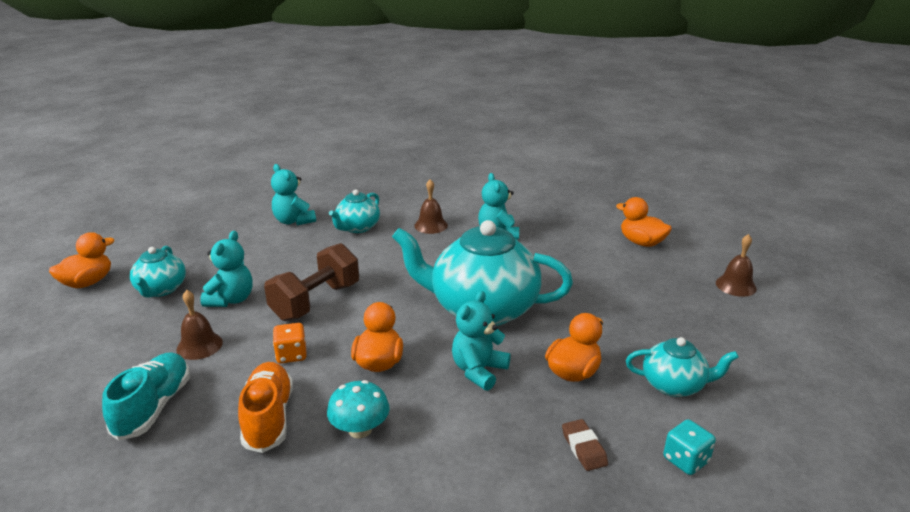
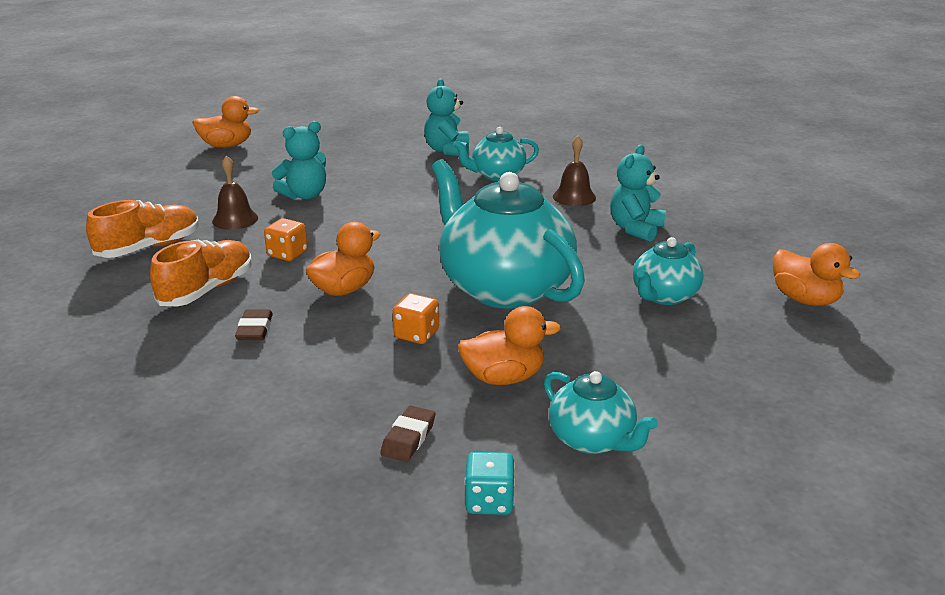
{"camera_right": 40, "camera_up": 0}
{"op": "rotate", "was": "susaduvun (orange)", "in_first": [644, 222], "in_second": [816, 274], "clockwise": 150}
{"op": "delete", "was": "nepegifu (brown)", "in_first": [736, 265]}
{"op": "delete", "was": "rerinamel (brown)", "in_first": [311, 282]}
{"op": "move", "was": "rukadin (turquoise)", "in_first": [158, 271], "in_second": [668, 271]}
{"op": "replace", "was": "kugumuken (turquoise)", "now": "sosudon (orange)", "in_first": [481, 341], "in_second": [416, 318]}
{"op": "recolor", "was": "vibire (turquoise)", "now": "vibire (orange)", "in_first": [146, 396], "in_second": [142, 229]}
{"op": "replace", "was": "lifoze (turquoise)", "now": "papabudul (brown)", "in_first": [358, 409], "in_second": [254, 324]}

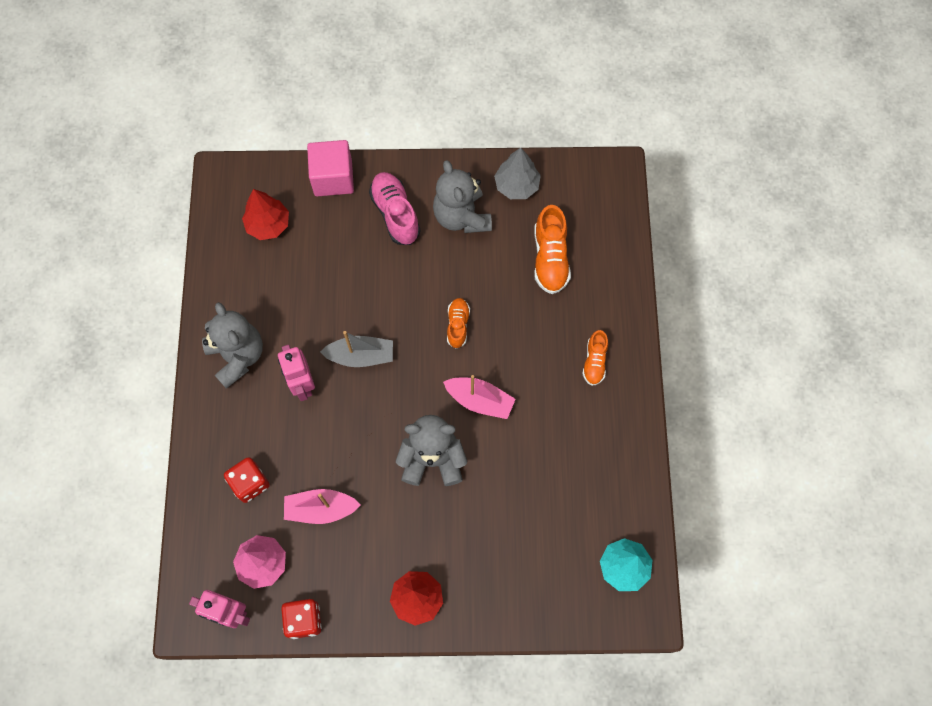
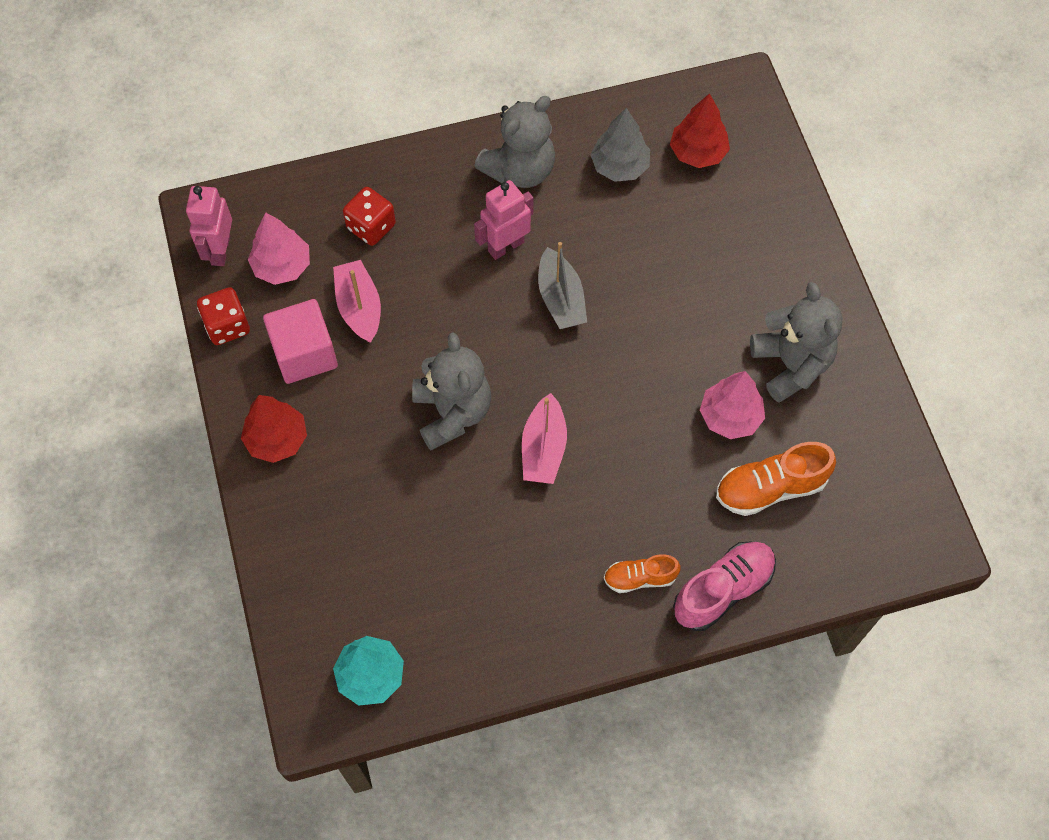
{"camera_right": 75, "camera_up": -5}
{"op": "move", "was": "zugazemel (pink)", "in_first": [330, 168], "in_second": [300, 341]}
{"op": "move", "was": "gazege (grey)", "in_first": [517, 173], "in_second": [620, 145]}
{"op": "rotate", "was": "kugumuken (grey)", "in_first": [462, 196], "in_second": [796, 342], "clockwise": 105}
{"op": "move", "was": "vibire (pink)", "in_first": [394, 208], "in_second": [724, 586]}
{"op": "delete", "was": "vibire (orange)", "in_first": [458, 323]}
{"op": "insert", "now": "gazege (pink)", "in_second": [732, 405]}

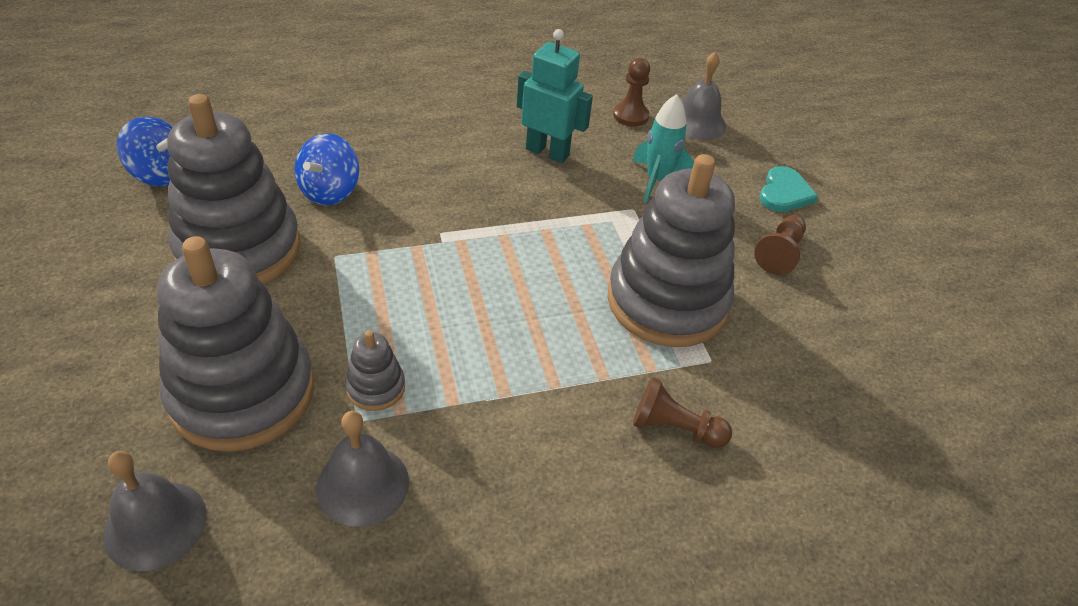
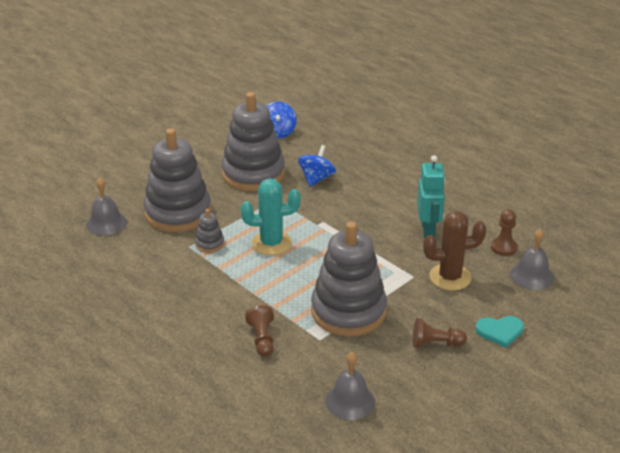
{"camera_right": 65, "camera_up": -10}
{"op": "replace", "was": "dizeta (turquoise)", "now": "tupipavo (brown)", "in_first": [663, 148], "in_second": [454, 251]}
{"op": "rotate", "was": "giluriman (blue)", "in_first": [327, 169], "in_second": [317, 166], "clockwise": 120}
{"op": "move", "was": "nepegifu (grey)", "in_first": [362, 469], "in_second": [350, 386]}
{"op": "insert", "now": "tupipavo (turquoise)", "in_second": [271, 216]}

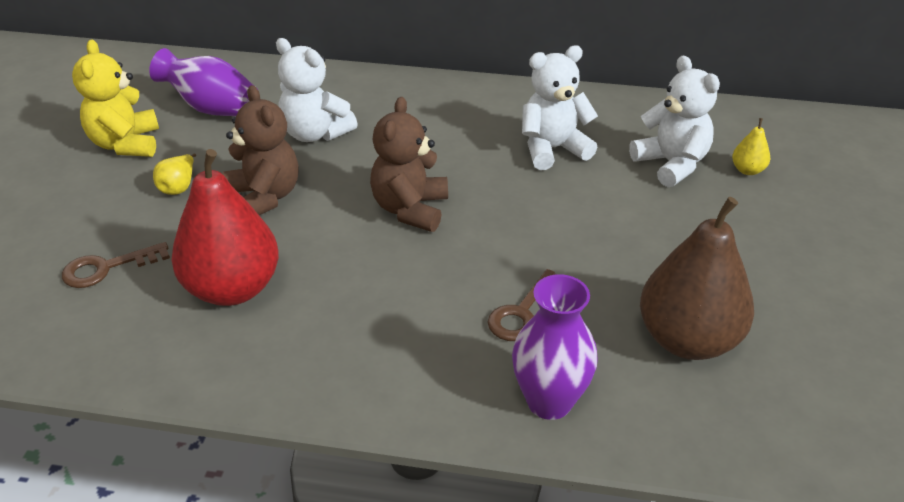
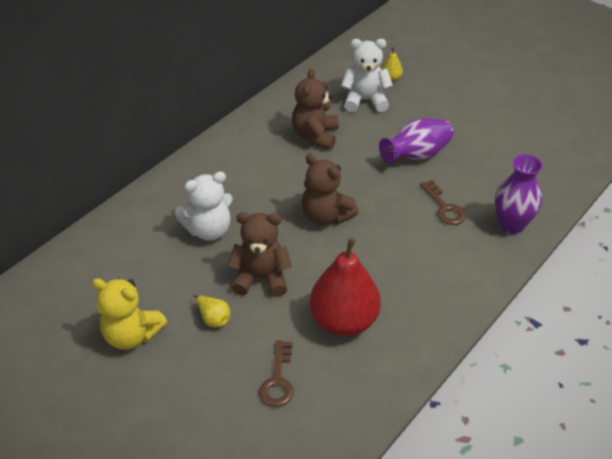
{"camera_right": -60, "camera_up": 5}
{"op": "recolor", "was": "kugumuken (white)", "now": "kugumuken (brown)", "in_first": [560, 107], "in_second": [315, 109]}
{"op": "move", "was": "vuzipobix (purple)", "in_first": [203, 82], "in_second": [416, 140]}
{"op": "delete", "was": "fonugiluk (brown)", "in_first": [697, 278]}

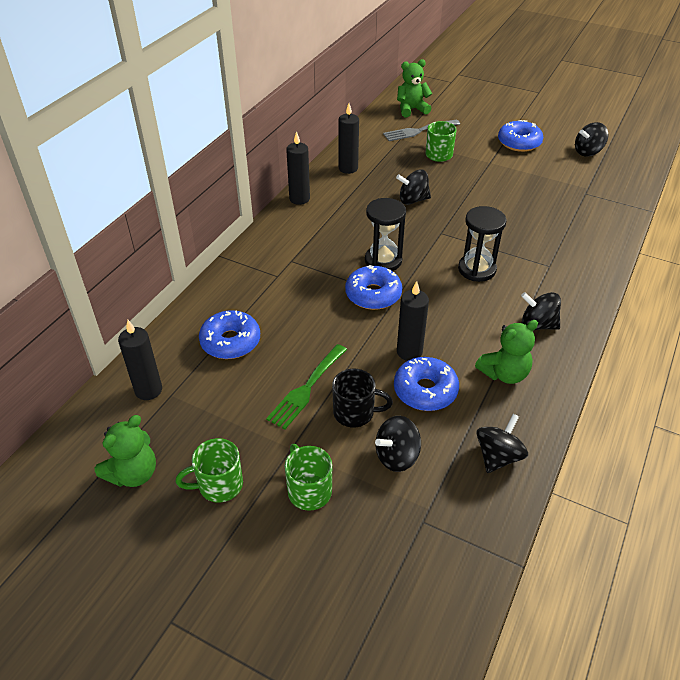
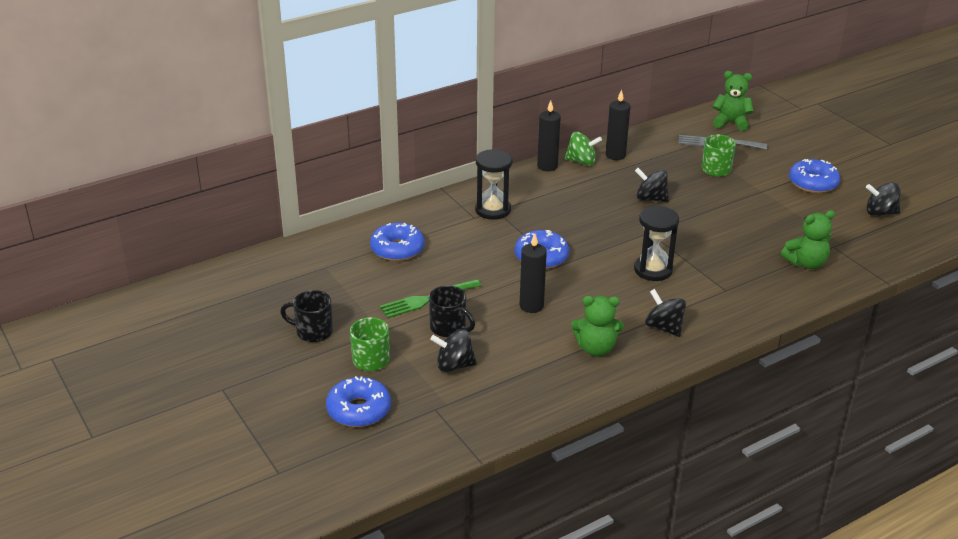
{"camera_right": 30, "camera_up": -10}
{"op": "move", "was": "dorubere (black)", "in_first": [385, 234], "in_second": [493, 184]}
{"op": "delete", "was": "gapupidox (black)", "in_first": [140, 360]}
{"op": "move", "was": "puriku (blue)", "in_first": [426, 384], "in_second": [358, 401]}
{"op": "delete", "was": "giluriman (black)", "in_first": [502, 443]}
{"op": "move", "was": "kugumuken (green)", "in_first": [125, 451], "in_second": [808, 239]}
{"op": "recolor", "was": "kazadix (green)", "now": "kazadix (black)", "in_first": [209, 470], "in_second": [306, 316]}
{"op": "insert", "now": "giluriman (green)", "in_second": [583, 149]}

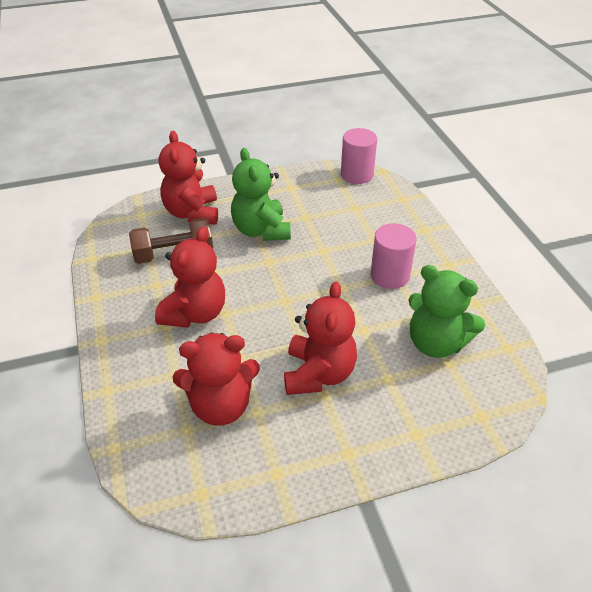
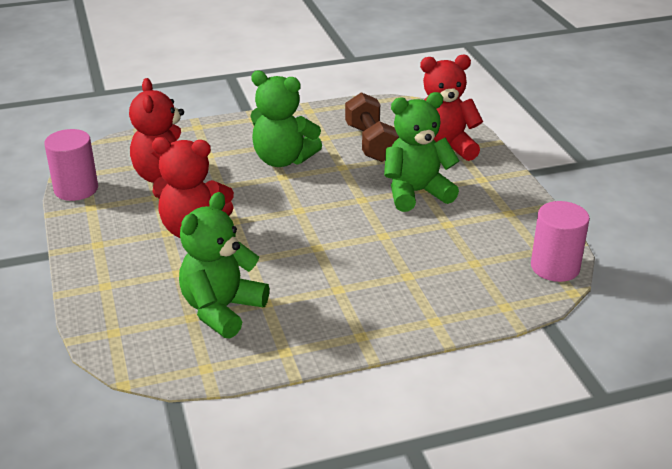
{"camera_right": 90, "camera_up": -10}
{"op": "move", "was": "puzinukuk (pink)", "in_first": [393, 256], "in_second": [71, 165]}
{"op": "recolor", "was": "kugumuken (red)", "now": "kugumuken (green)", "in_first": [190, 277], "in_second": [286, 119]}

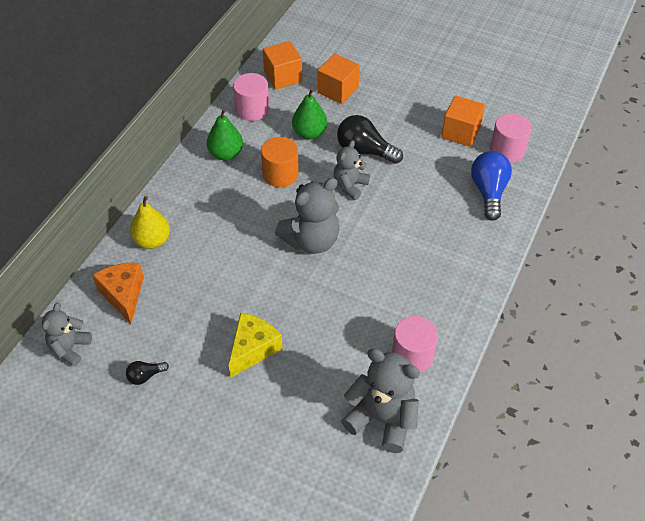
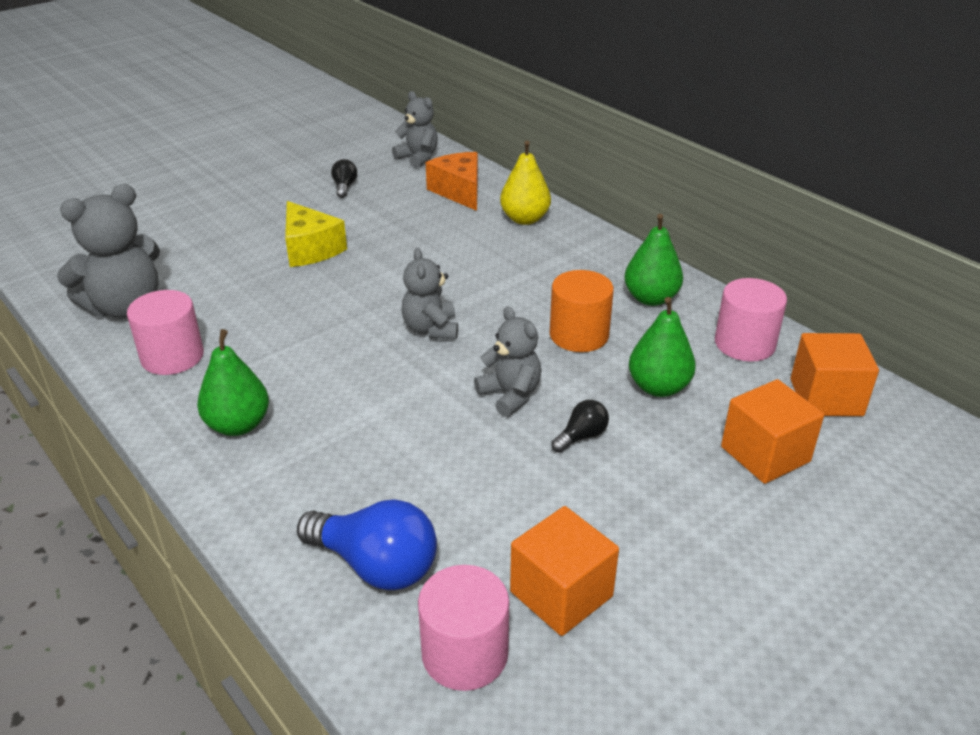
{"camera_right": 115, "camera_up": -15}
{"op": "resize", "was": "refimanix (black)", "in_first": [370, 139], "in_second": [580, 426], "ratio": 0.51}
{"op": "resize", "was": "kugumuken (grey)", "in_first": [307, 216], "in_second": [430, 293], "ratio": 0.62}
{"op": "rotate", "was": "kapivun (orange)", "in_first": [118, 293], "in_second": [452, 181], "clockwise": -120}
{"op": "insert", "now": "fonugiluk (green)", "in_second": [233, 382]}

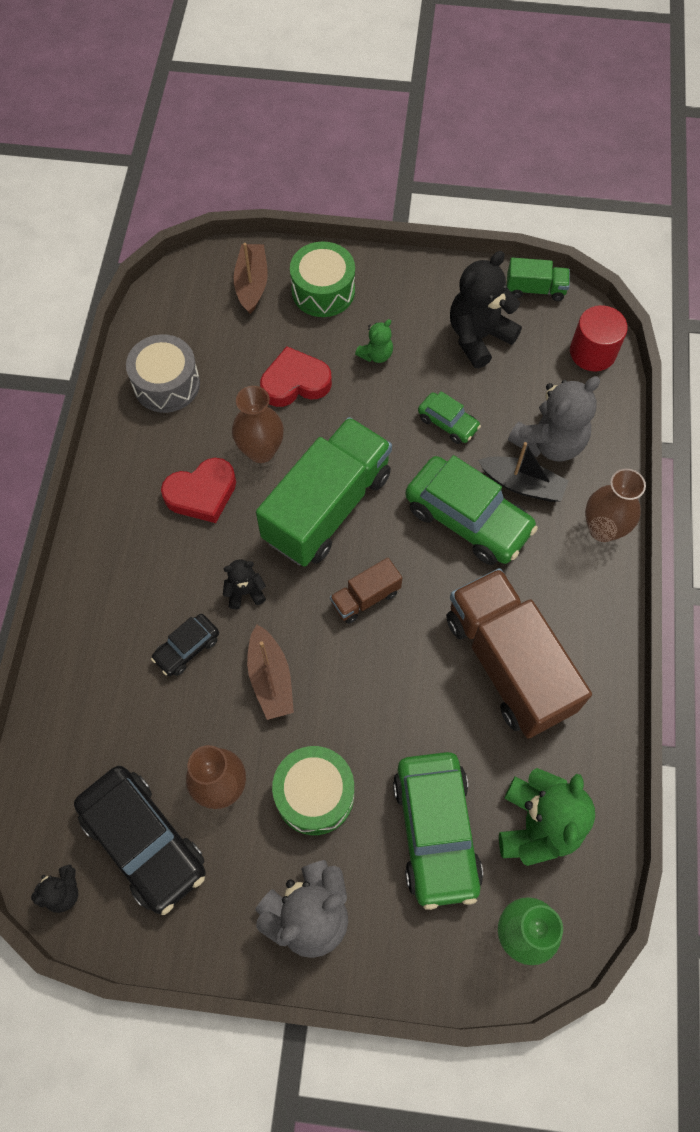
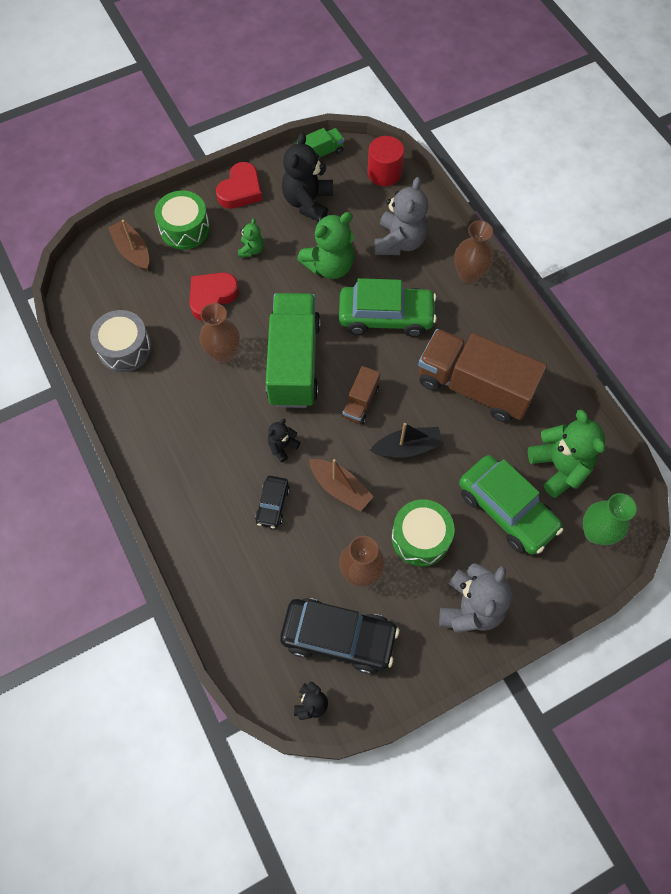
{"camera_right": -35, "camera_up": 0}
{"op": "replace", "was": "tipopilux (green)", "now": "kugumuken (green)", "in_first": [449, 417], "in_second": [325, 245]}
{"op": "move", "was": "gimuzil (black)", "in_first": [523, 472], "in_second": [407, 440]}
{"op": "move", "was": "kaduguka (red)", "in_first": [198, 490], "in_second": [239, 185]}

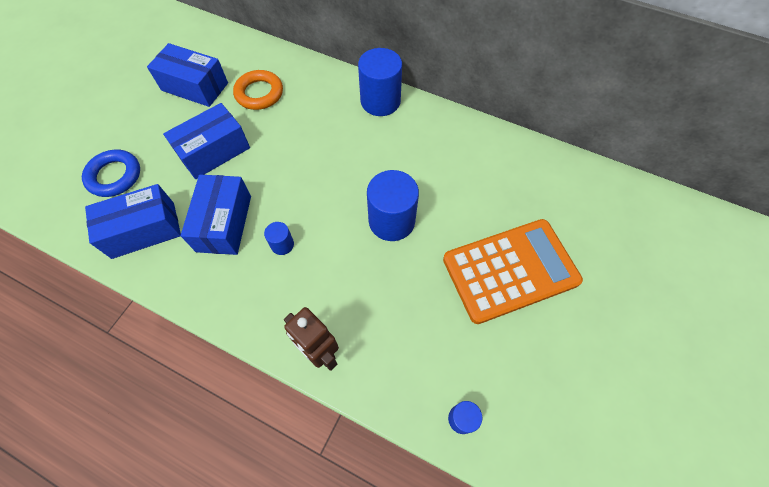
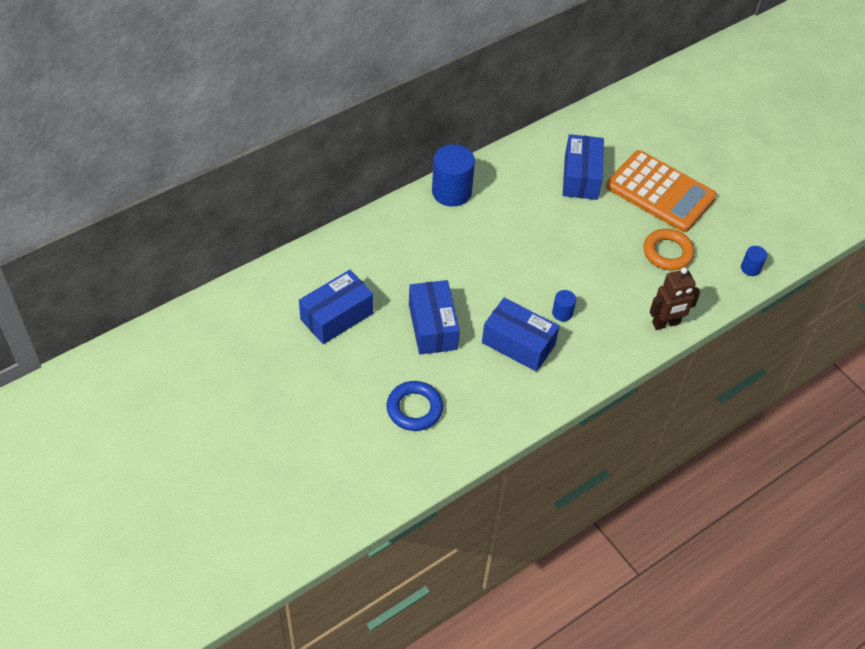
{"camera_right": -65, "camera_up": -10}
{"op": "move", "was": "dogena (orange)", "in_first": [258, 90], "in_second": [669, 249]}
{"op": "delete", "was": "puzinukuk (blue)", "in_first": [393, 205]}
{"op": "move", "was": "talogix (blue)", "in_first": [133, 221], "in_second": [583, 167]}
{"op": "rotate", "was": "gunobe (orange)", "in_first": [513, 271], "in_second": [661, 191], "clockwise": 120}

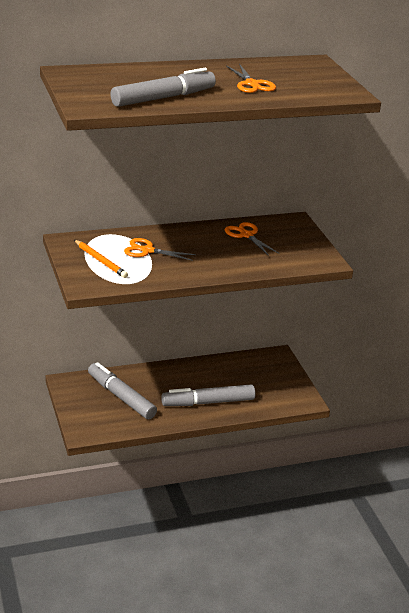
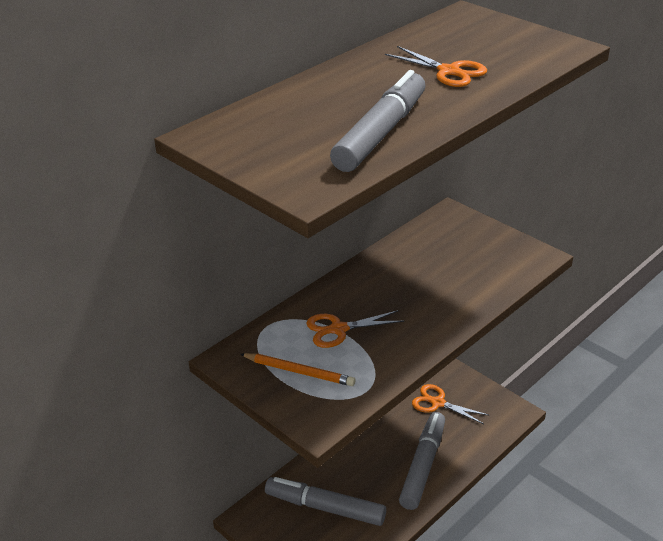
{"camera_right": -25, "camera_up": 5}
{"op": "move", "was": "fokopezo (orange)", "in_first": [252, 239], "in_second": [451, 404]}
{"op": "rotate", "was": "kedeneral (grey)", "in_first": [208, 395], "in_second": [422, 461], "clockwise": 150}

